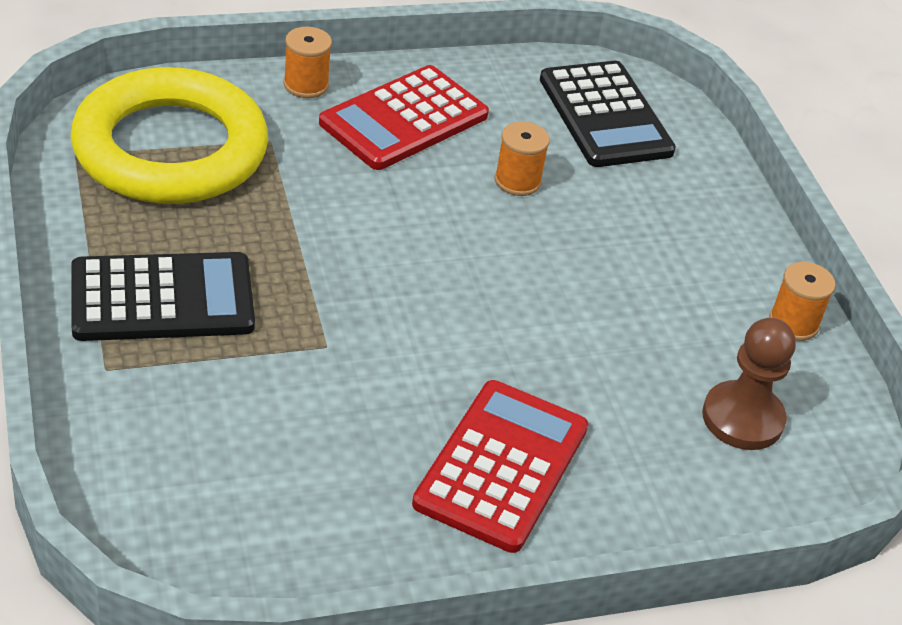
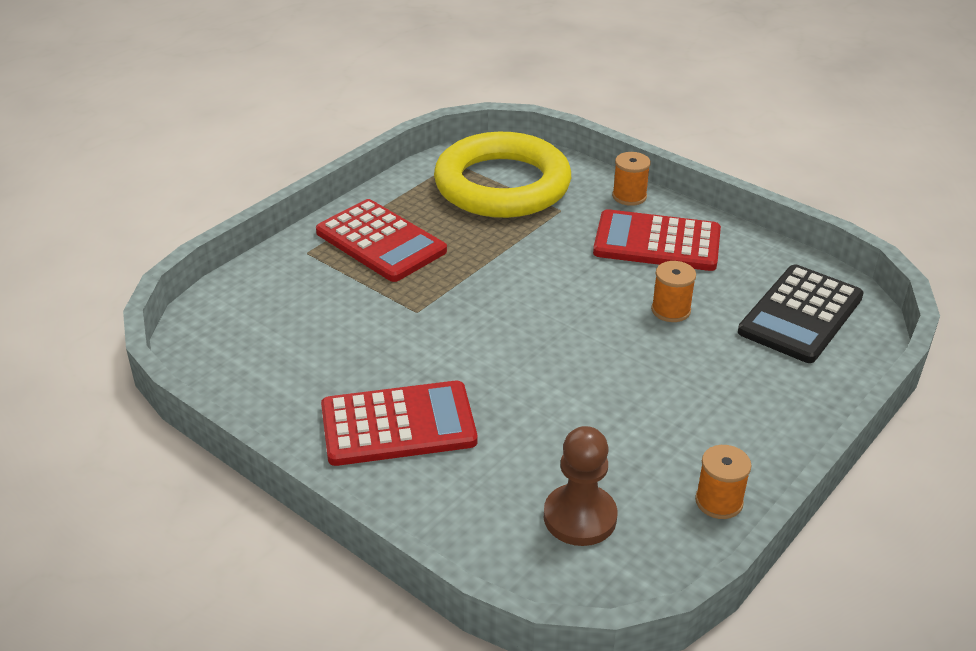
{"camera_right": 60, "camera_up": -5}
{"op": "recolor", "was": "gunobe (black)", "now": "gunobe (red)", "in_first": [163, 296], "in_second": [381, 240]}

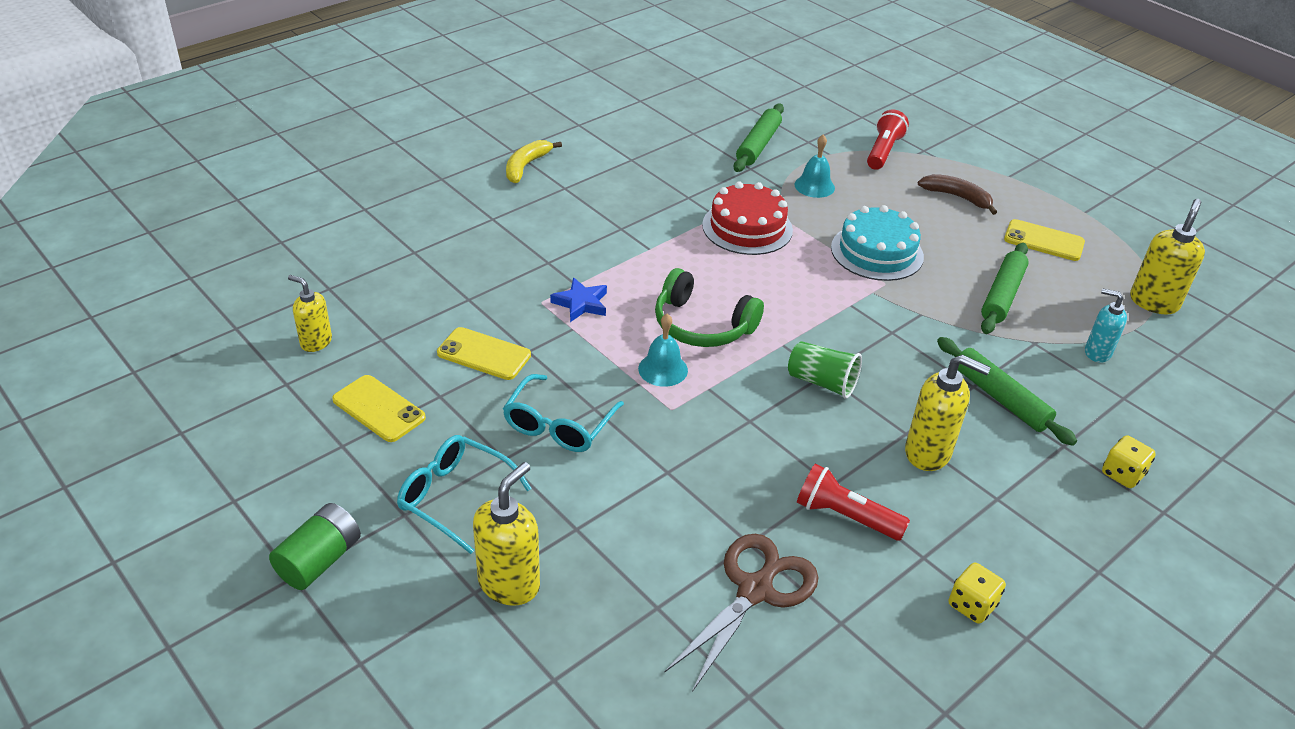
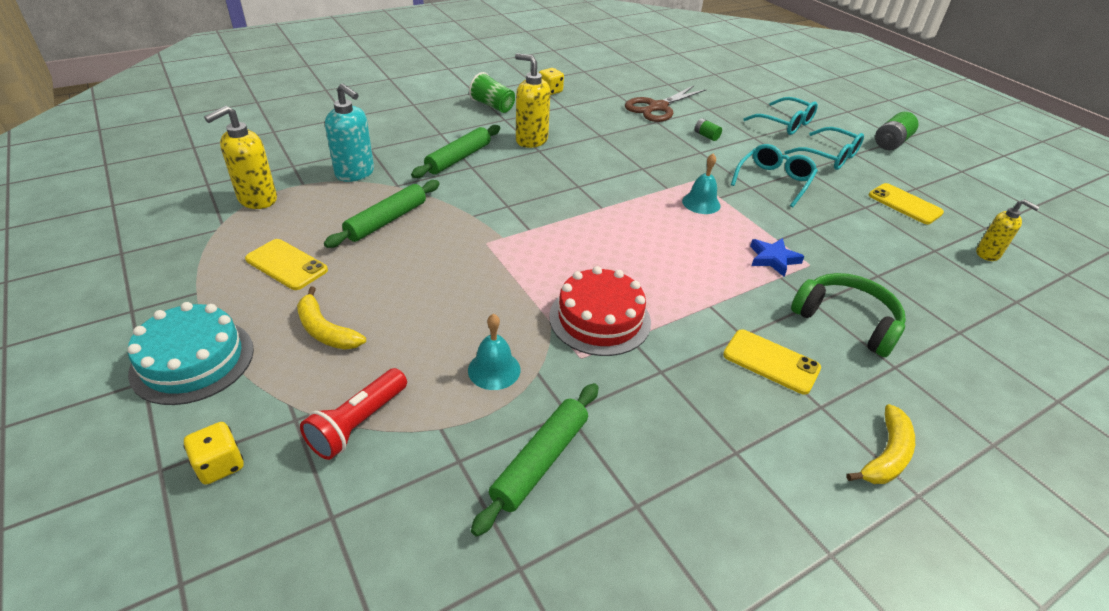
{"camera_right": -170, "camera_up": 0}
{"op": "recolor", "was": "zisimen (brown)", "now": "zisimen (yellow)", "in_first": [957, 194], "in_second": [331, 318]}
{"op": "move", "was": "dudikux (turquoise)", "in_first": [877, 243], "in_second": [191, 353]}
{"op": "move", "was": "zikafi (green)", "in_first": [709, 307], "in_second": [848, 315]}
{"op": "resize", "was": "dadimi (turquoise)", "in_first": [1106, 325], "in_second": [349, 132], "ratio": 1.55}
{"op": "move", "was": "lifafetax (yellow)", "in_first": [484, 353], "in_second": [772, 362]}
{"op": "rotate", "was": "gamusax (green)", "in_first": [1007, 391], "in_second": [455, 151], "clockwise": 60}
{"op": "move", "was": "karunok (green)", "in_first": [825, 370], "in_second": [492, 92]}
{"op": "move", "was": "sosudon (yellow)", "in_first": [1129, 461], "in_second": [213, 453]}
{"op": "replace", "was": "dadimi (yellow)", "now": "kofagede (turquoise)", "in_first": [506, 534], "in_second": [780, 116]}
{"op": "delete", "was": "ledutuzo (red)", "in_first": [853, 502]}
{"op": "insert", "now": "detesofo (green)", "in_second": [708, 129]}

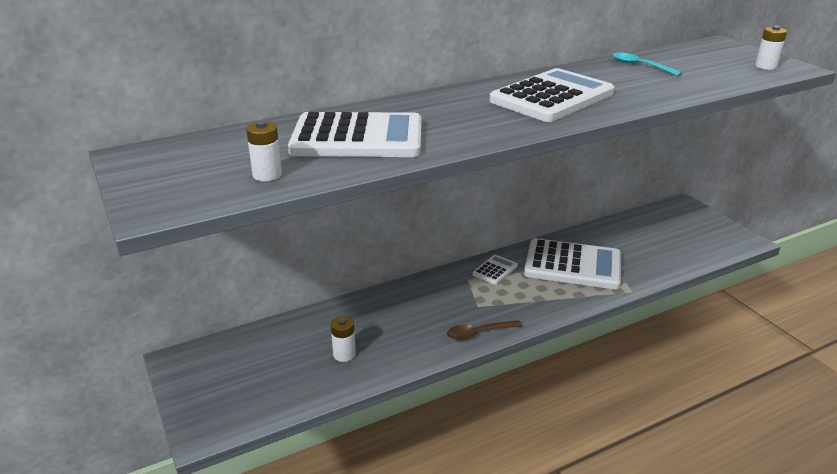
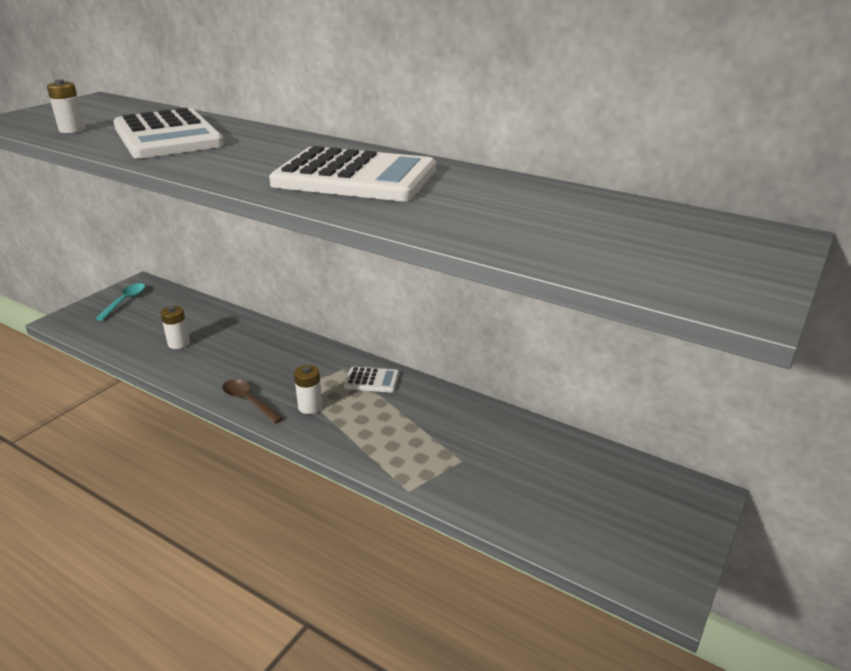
{"camera_right": 60, "camera_up": 0}
{"op": "move", "was": "detesofo (white)", "in_first": [771, 48], "in_second": [308, 389]}
{"op": "move", "was": "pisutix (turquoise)", "in_first": [647, 64], "in_second": [120, 302]}
{"op": "delete", "was": "gunobe (white)", "in_first": [572, 263]}

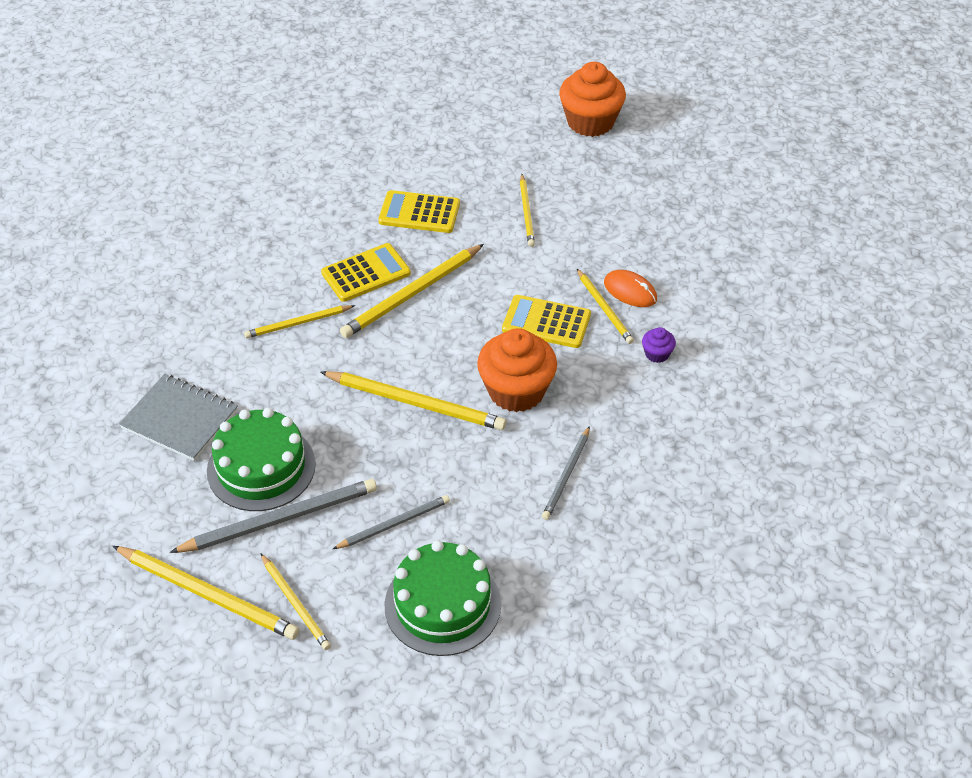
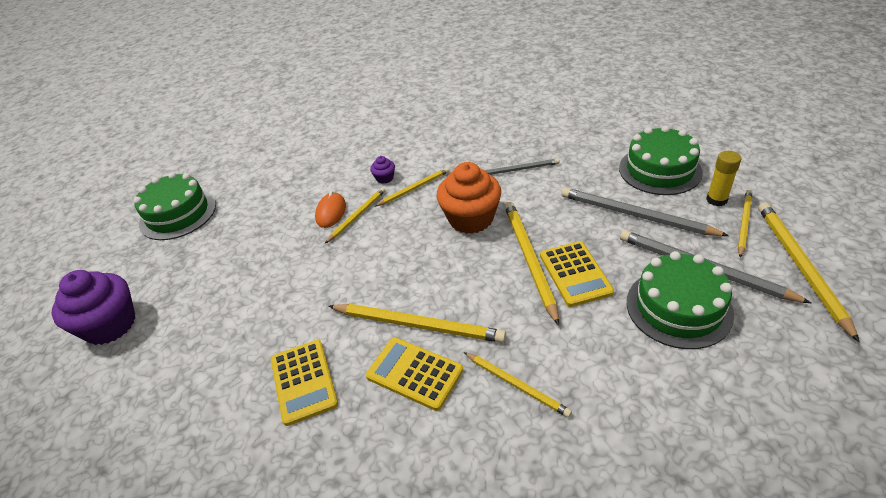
{"camera_right": -115, "camera_up": -5}
{"op": "recolor", "was": "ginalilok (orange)", "now": "ginalilok (purple)", "in_first": [592, 99], "in_second": [93, 307]}
{"op": "move", "was": "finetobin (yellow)", "in_first": [527, 210], "in_second": [411, 187]}
{"op": "move", "was": "gunobe (yellow)", "in_first": [546, 321], "in_second": [577, 274]}
{"op": "delete", "was": "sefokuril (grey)", "in_first": [178, 417]}
{"op": "resize", "was": "finetobin (grey)", "in_first": [391, 522], "in_second": [645, 211], "ratio": 1.66}
{"op": "insert", "now": "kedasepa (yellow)", "in_second": [723, 178]}
{"op": "insert", "now": "dudikux (green)", "in_second": [174, 206]}

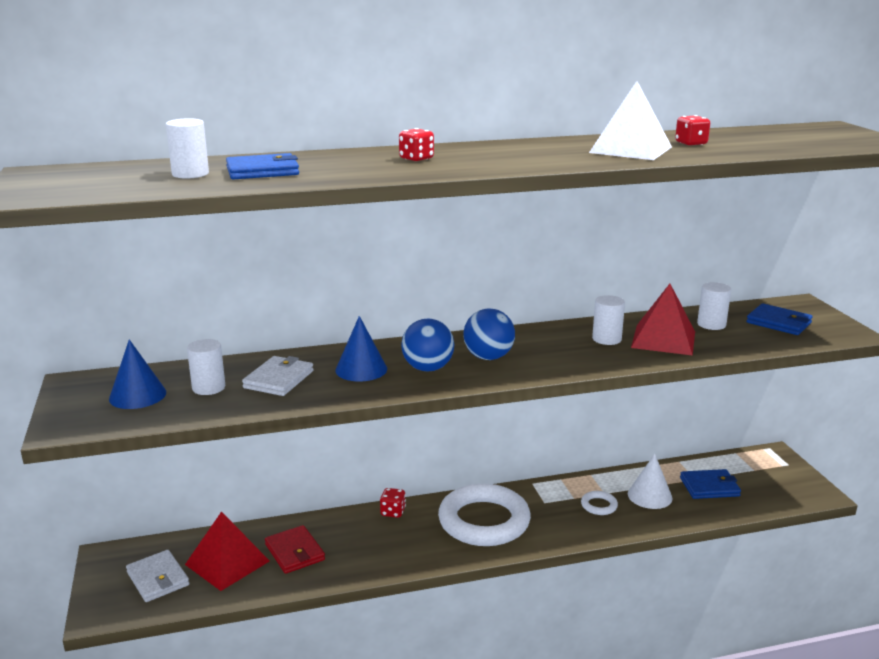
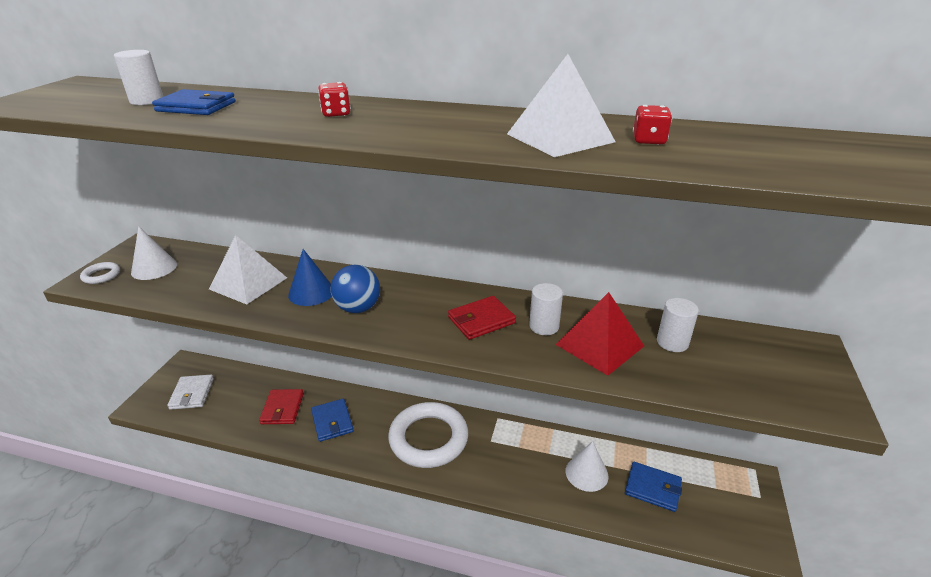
{"camera_right": 30, "camera_up": 10}
{"op": "move", "was": "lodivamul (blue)", "in_first": [779, 319], "in_second": [332, 420]}
{"op": "delete", "was": "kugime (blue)", "in_first": [489, 334]}
{"op": "recolor", "was": "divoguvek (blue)", "now": "divoguvek (white)", "in_first": [137, 374], "in_second": [154, 253]}
{"op": "delete", "was": "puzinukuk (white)", "in_first": [206, 367]}
{"op": "replace", "was": "lodivamul (white)", "now": "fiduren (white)", "in_first": [277, 376], "in_second": [248, 269]}
{"op": "delete", "was": "sosudon (red)", "in_first": [393, 503]}
{"op": "move", "was": "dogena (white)", "in_first": [599, 503], "in_second": [100, 273]}
{"op": "delete", "was": "fiduren (red)", "in_first": [227, 551]}
{"op": "insert", "now": "lodivamul (red)", "in_second": [482, 318]}

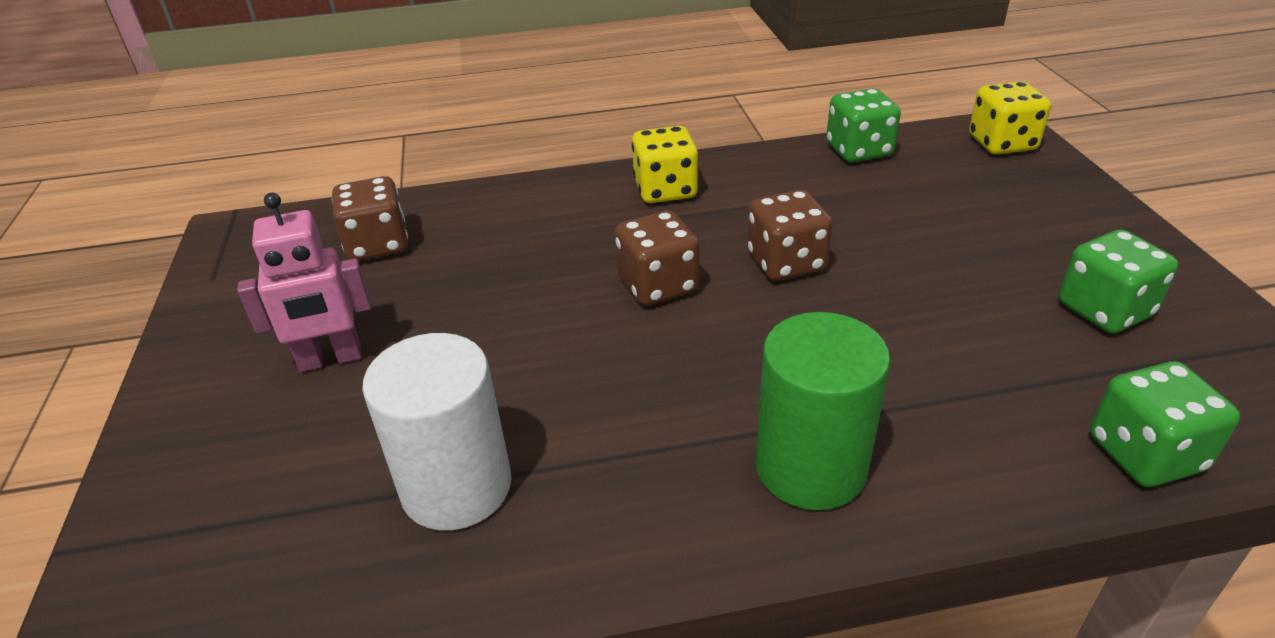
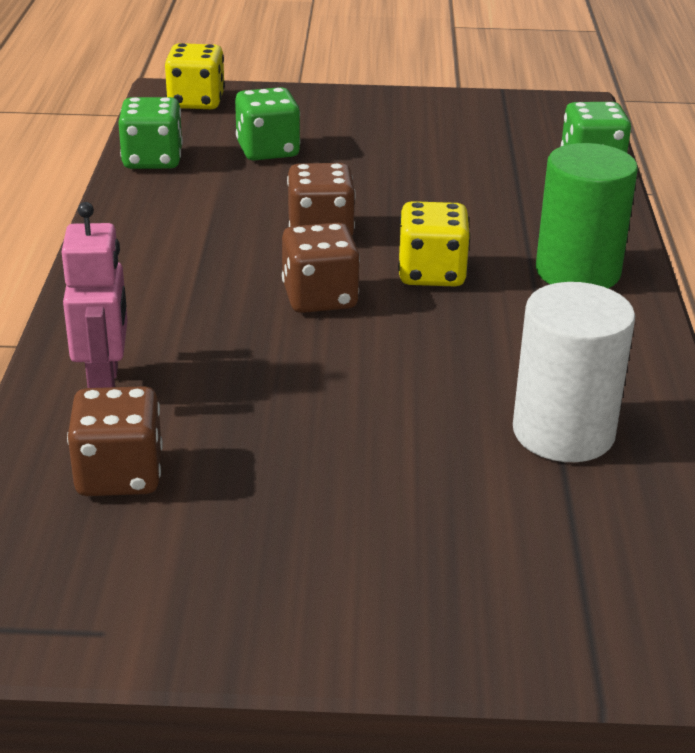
{"camera_right": -80, "camera_up": -5}
{"op": "move", "was": "sosudon (yellow)", "in_first": [665, 164], "in_second": [434, 244]}
{"op": "move", "was": "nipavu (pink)", "in_first": [304, 282], "in_second": [94, 295]}
{"op": "move", "was": "sosudon (green)", "in_first": [1118, 281], "in_second": [267, 124]}

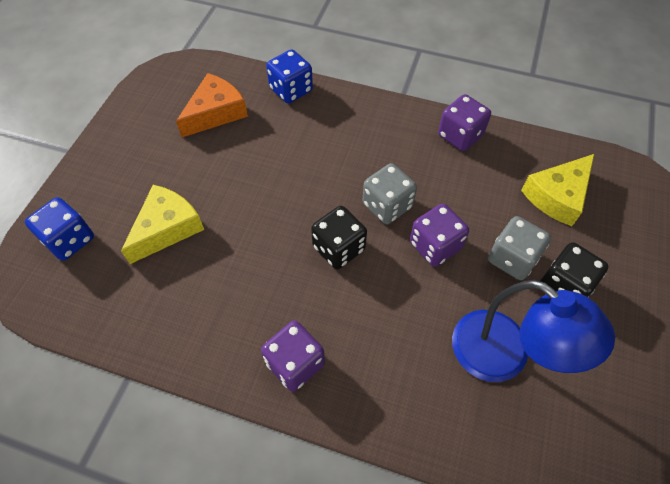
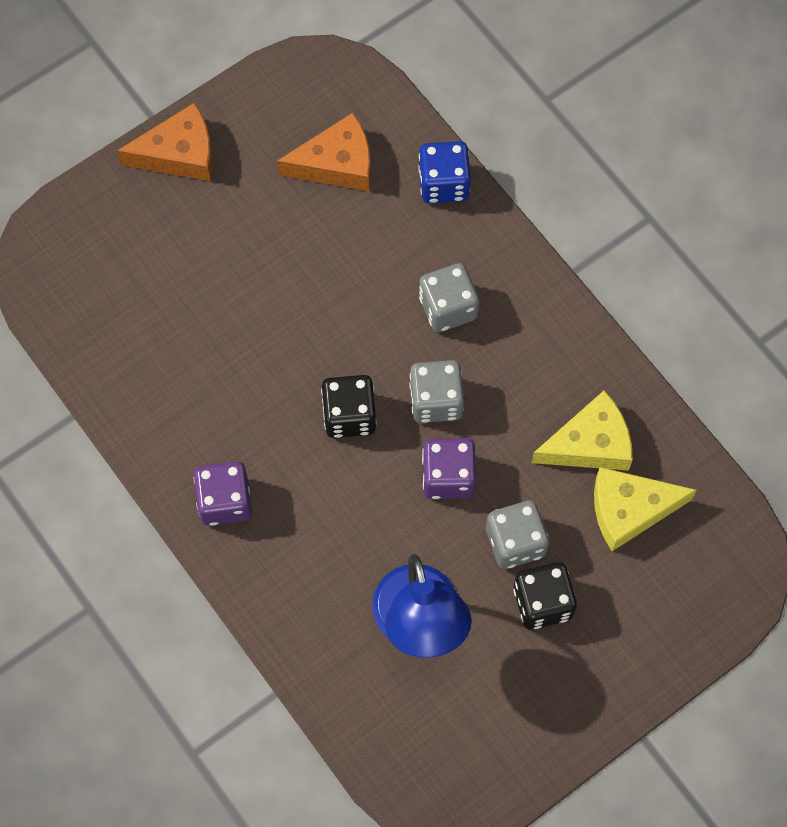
{"camera_right": 35, "camera_up": 10}
{"op": "delete", "was": "sosudon (purple)", "in_first": [464, 122]}
{"op": "move", "was": "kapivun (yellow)", "in_first": [162, 224], "in_second": [582, 430]}
{"op": "delete", "was": "sosudon (blue)", "in_first": [59, 229]}
{"op": "insert", "now": "kapivun (orange)", "in_second": [165, 142]}
{"op": "insert", "now": "sosudon (grey)", "in_second": [449, 297]}

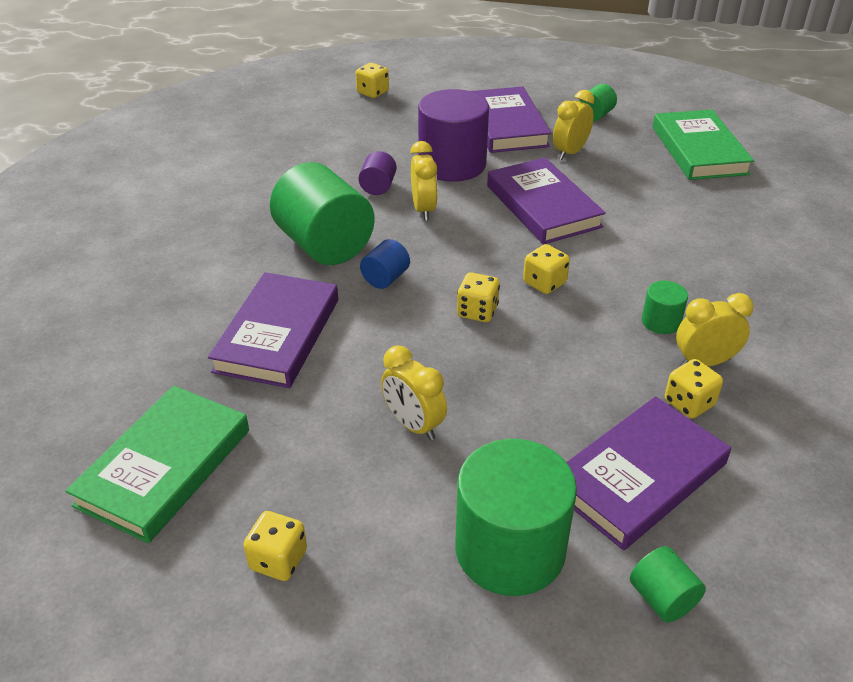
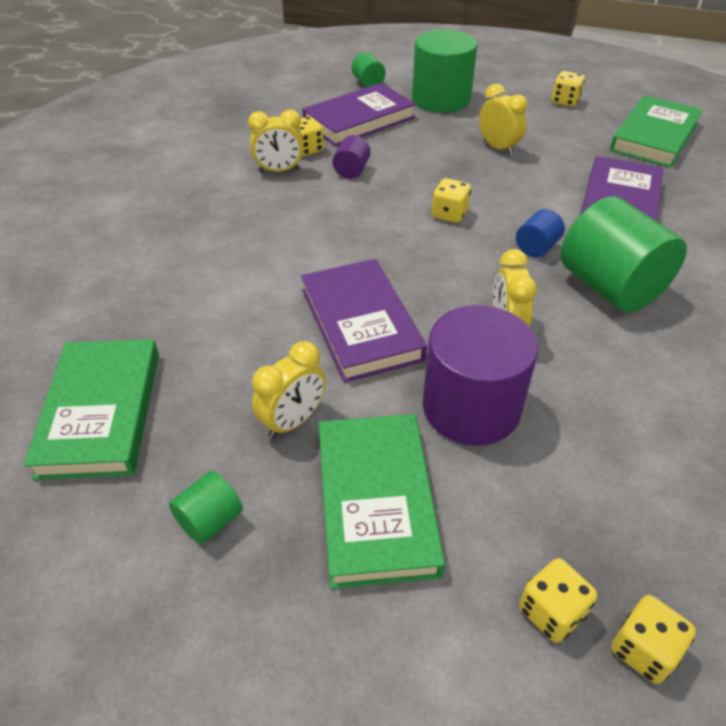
{"camera_right": -175, "camera_up": 5}
{"op": "recolor", "was": "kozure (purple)", "now": "kozure (green)", "in_first": [511, 119], "in_second": [382, 501]}
{"op": "move", "was": "puzinukuk (purple)", "in_first": [378, 173], "in_second": [351, 157]}
{"op": "move", "was": "sosudon (yellow)", "in_first": [546, 269], "in_second": [558, 600]}
{"op": "delete", "was": "puzinukuk (green)", "in_first": [665, 307]}

